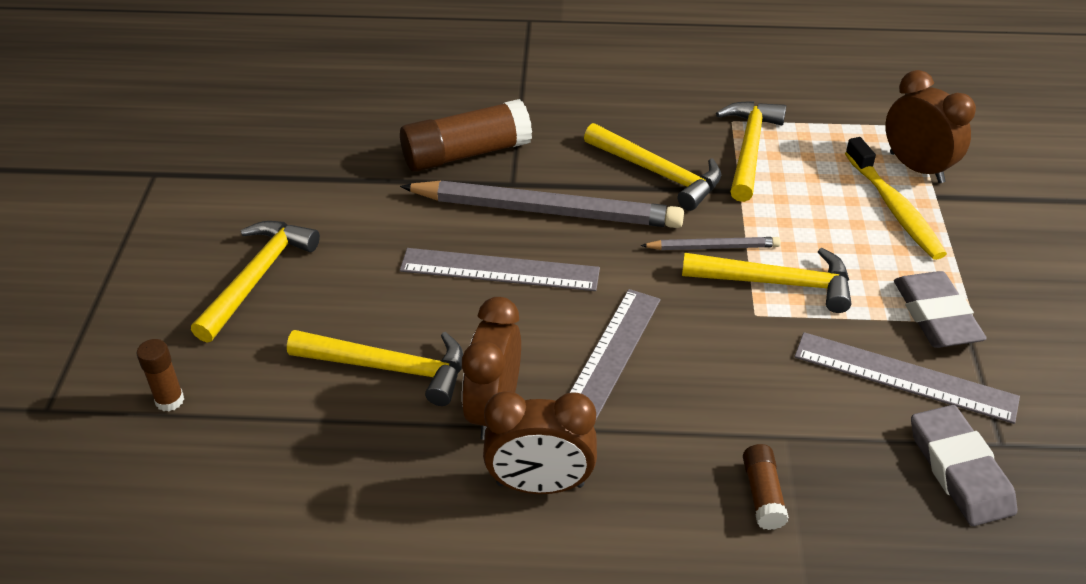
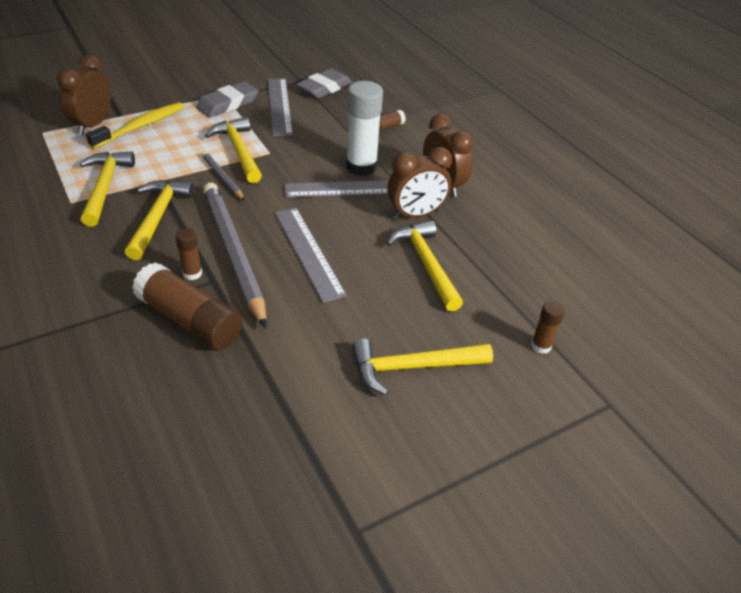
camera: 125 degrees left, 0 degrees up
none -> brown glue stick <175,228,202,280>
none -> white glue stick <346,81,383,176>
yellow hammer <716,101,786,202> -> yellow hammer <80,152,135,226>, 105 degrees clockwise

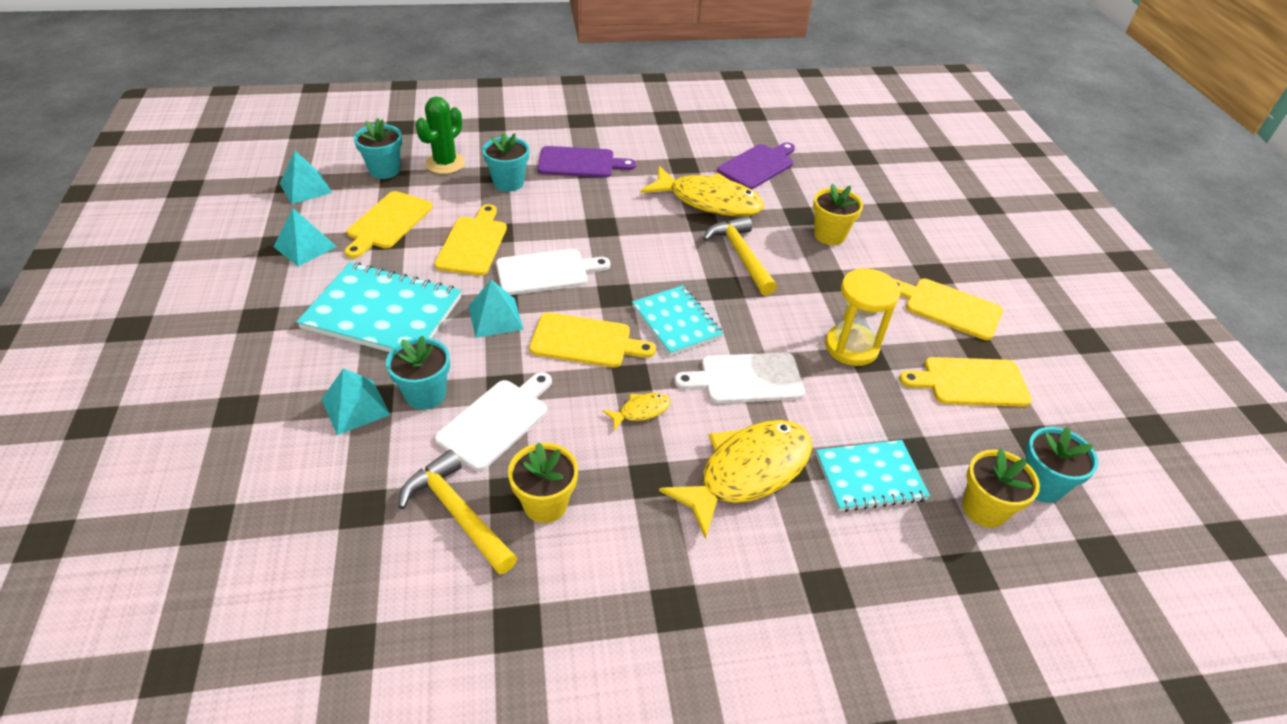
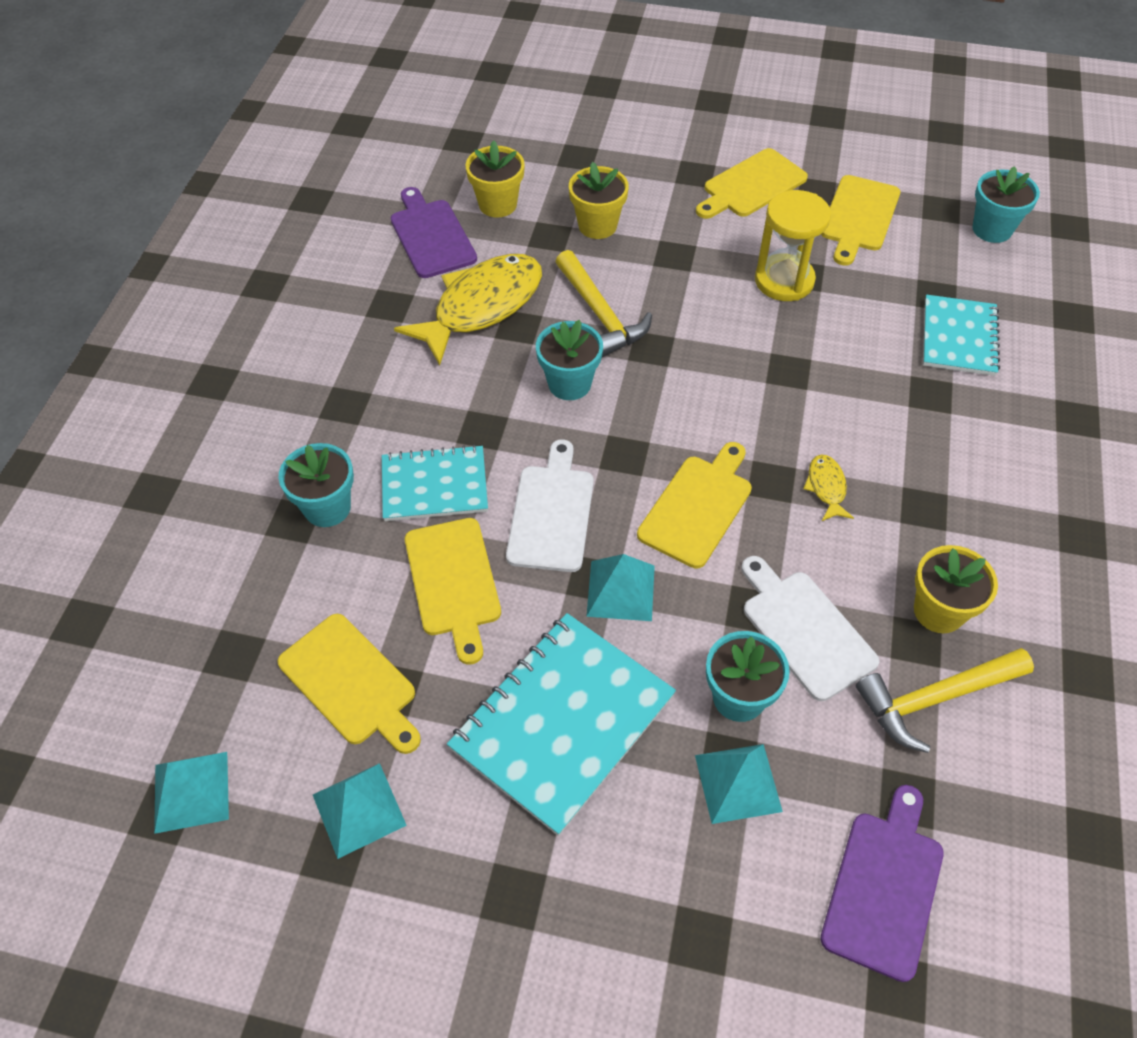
camera: 65 degrees left, 10 degrees up
green cactus <415,96,465,174> -> none
yellow fish <659,420,812,539> -> none
white cutting board <674,352,805,403> -> none
turquoise flower pot <354,118,402,179> -> turquoise flower pot <536,320,603,400>, shifted
purple cutting board <538,146,636,178> -> purple cutting board <820,785,944,982>, shifted
turquoise notebook <632,285,723,356> -> turquoise notebook <382,445,488,521>, shifted
yellow flower pot <962,449,1040,528> -> yellow flower pot <465,140,525,218>, shifted
yellow cutting board <434,204,507,276> -> yellow cutting board <405,518,501,665>, 135 degrees counterclockwise
yellow hammer <703,216,777,296> -> yellow hammer <555,250,652,357>, 120 degrees counterclockwise

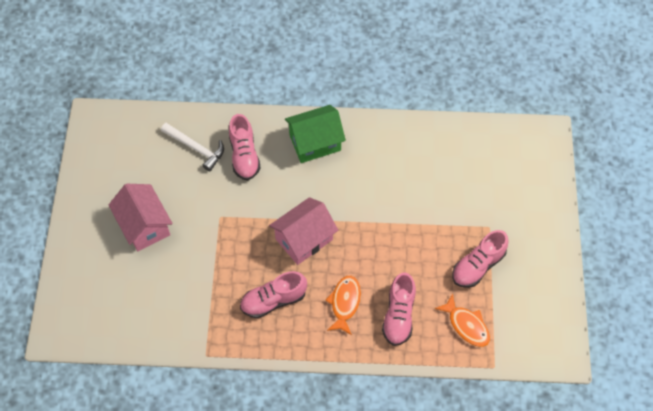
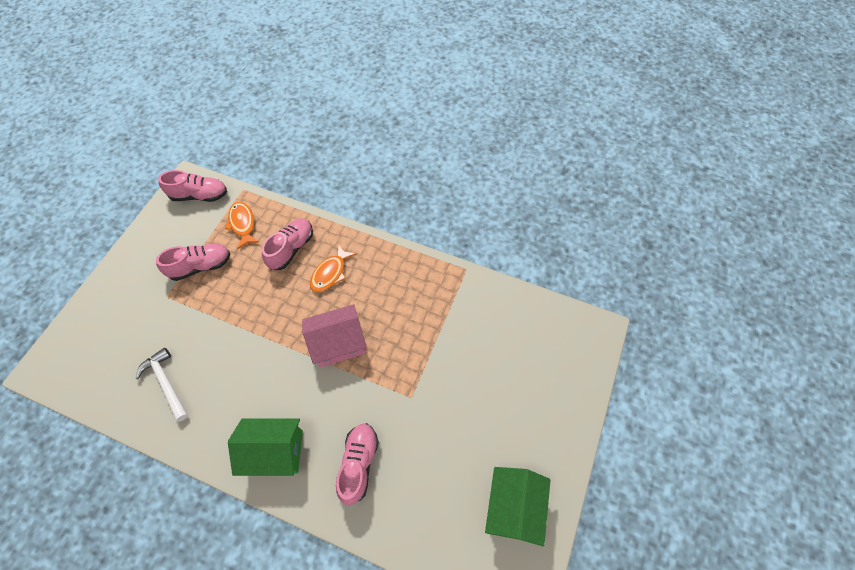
camera: 160 degrees left, 0 degrees up
pink house <108,184,173,251> -> none
none -> green house <485,467,550,546>
white hammer <161,123,224,171> -> white hammer <135,348,188,422>, shifted
pink shoe <240,271,307,318> -> pink shoe <158,170,227,202>, shifted

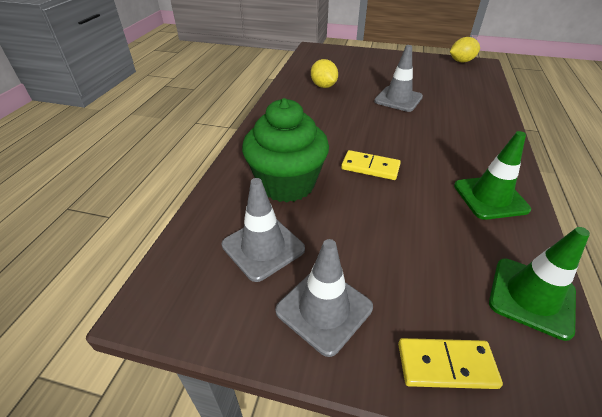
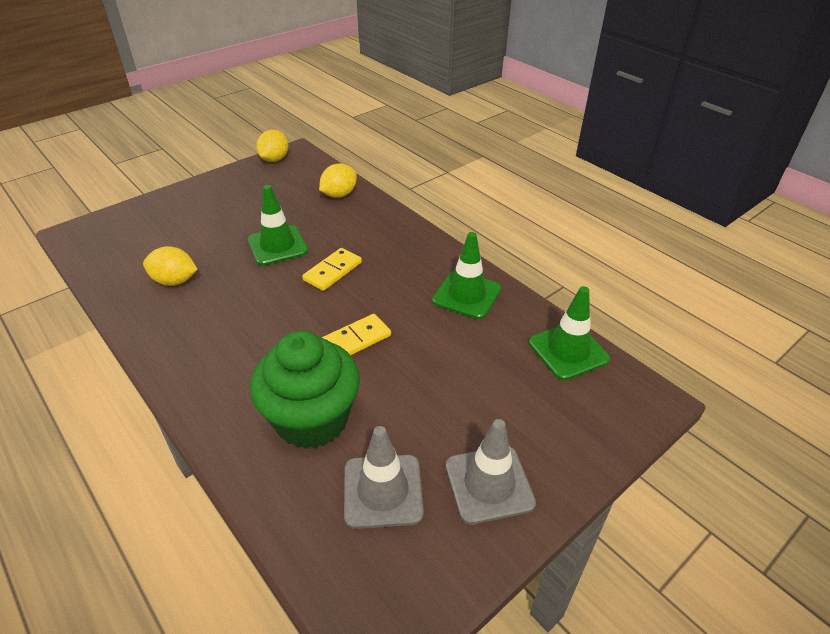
camera: 55 degrees left, 0 degrees up
none -> yellow lemon <319,164,357,198>
yellow domino <398,338,503,389> -> yellow domino <302,248,362,291>, shifted
grey traffic cone <374,45,423,112> -> green traffic cone <248,185,308,266>

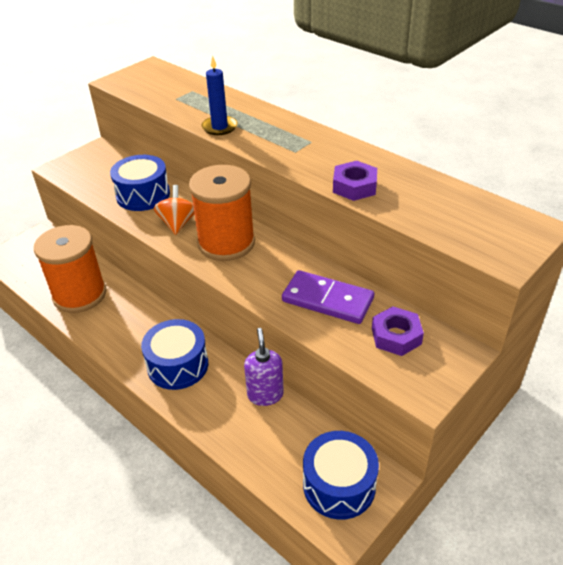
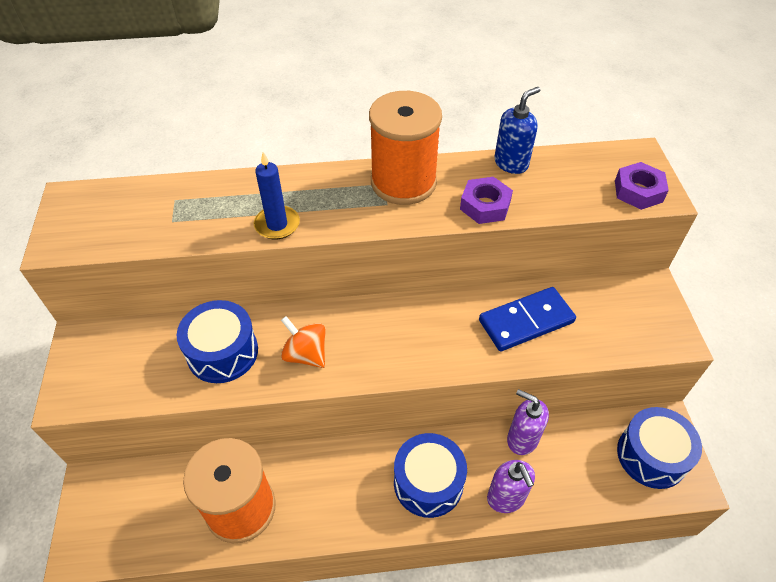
camera: 50 degrees left, 10 degrees up
none -> purple soap dispenser <487,460,535,513>
none -> blue soap dispenser <494,87,540,174>
orange spool <189,165,255,261> -> orange spool <369,91,442,205>, shifted
purple nut <372,306,424,356> -> purple nut <615,162,669,210>, shifted
purple domino <282,270,374,324> -> blue domino <479,287,576,351>

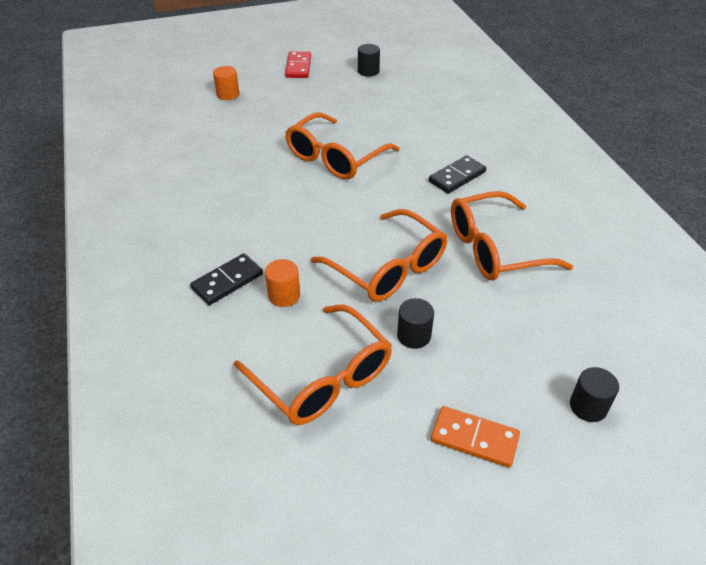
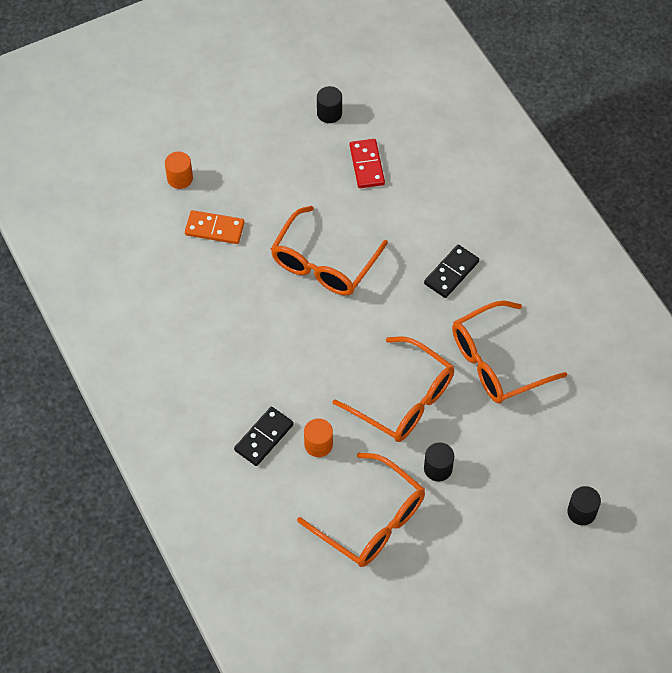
camera: 10 degrees left, 15 degrees up
red domino <285,51,311,78> -> red domino <350,139,385,188>, shifted
orange domino <431,406,520,468> -> orange domino <185,210,245,244>, shifted

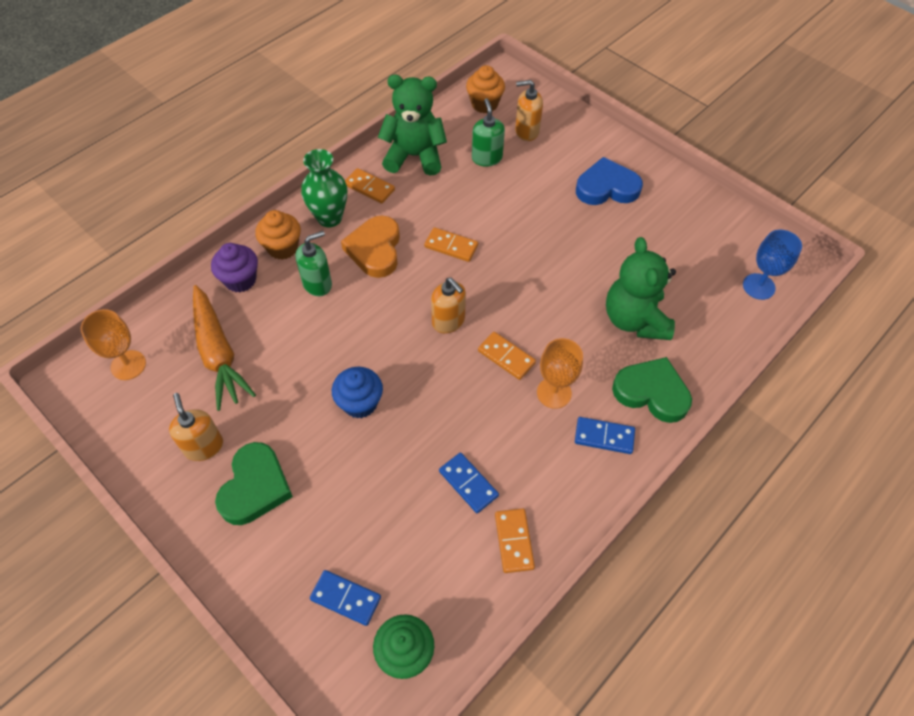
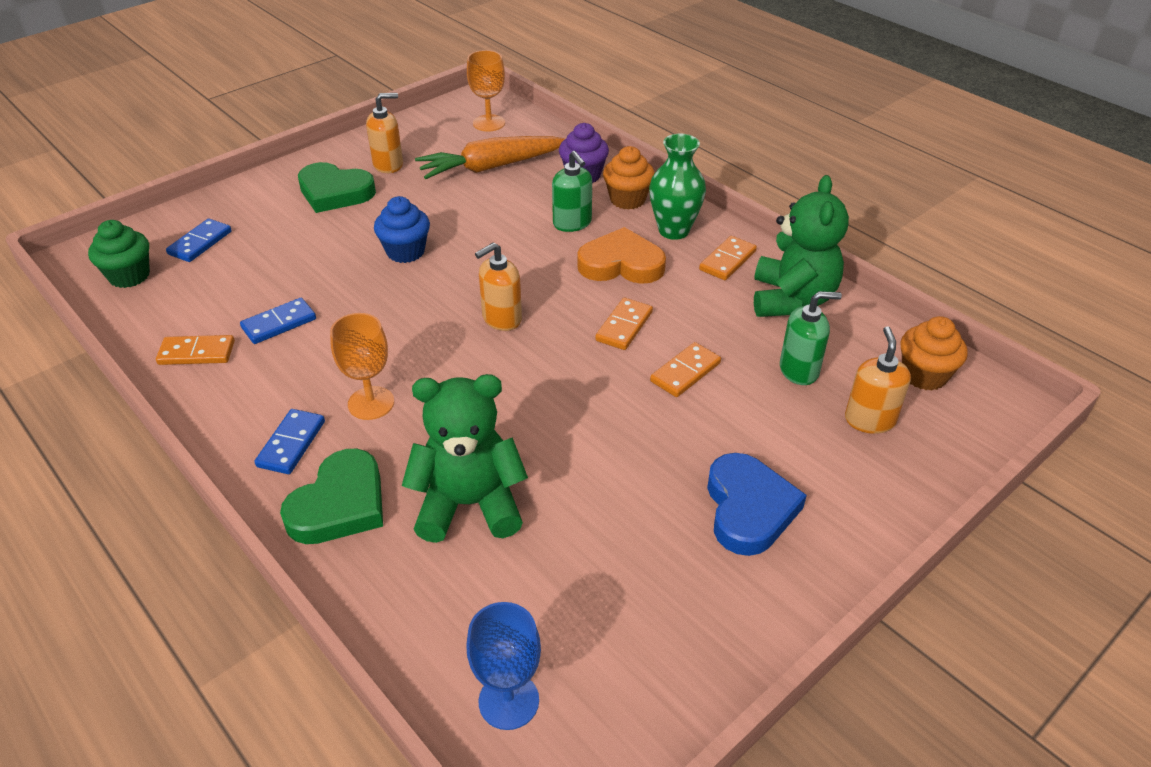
camera: 95 degrees right, 15 degrees down
orange domino <478,332,536,380> -> orange domino <650,342,721,397>, shifted

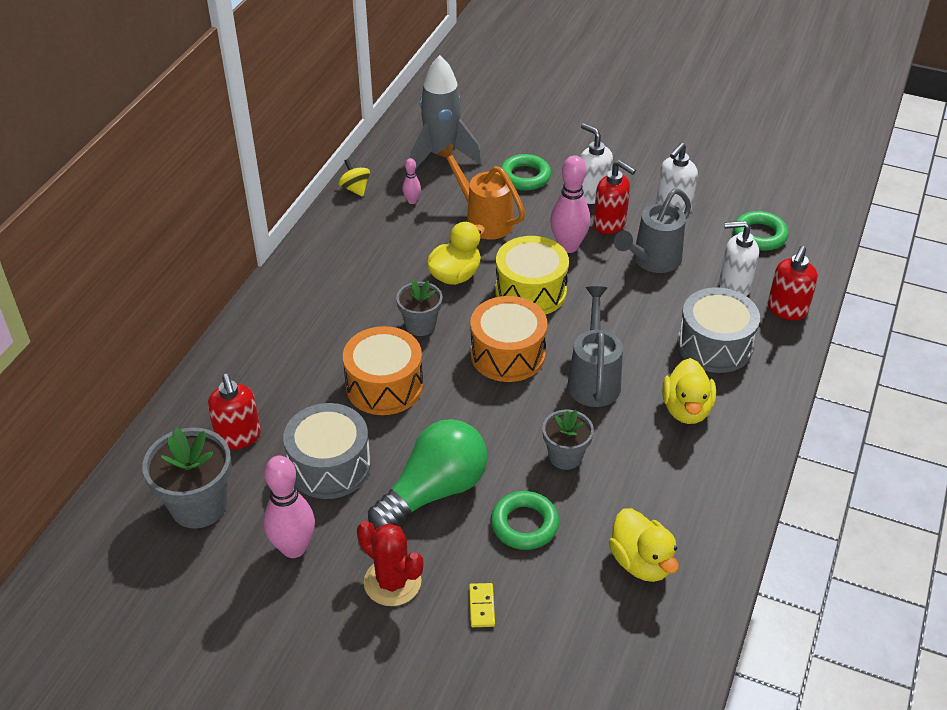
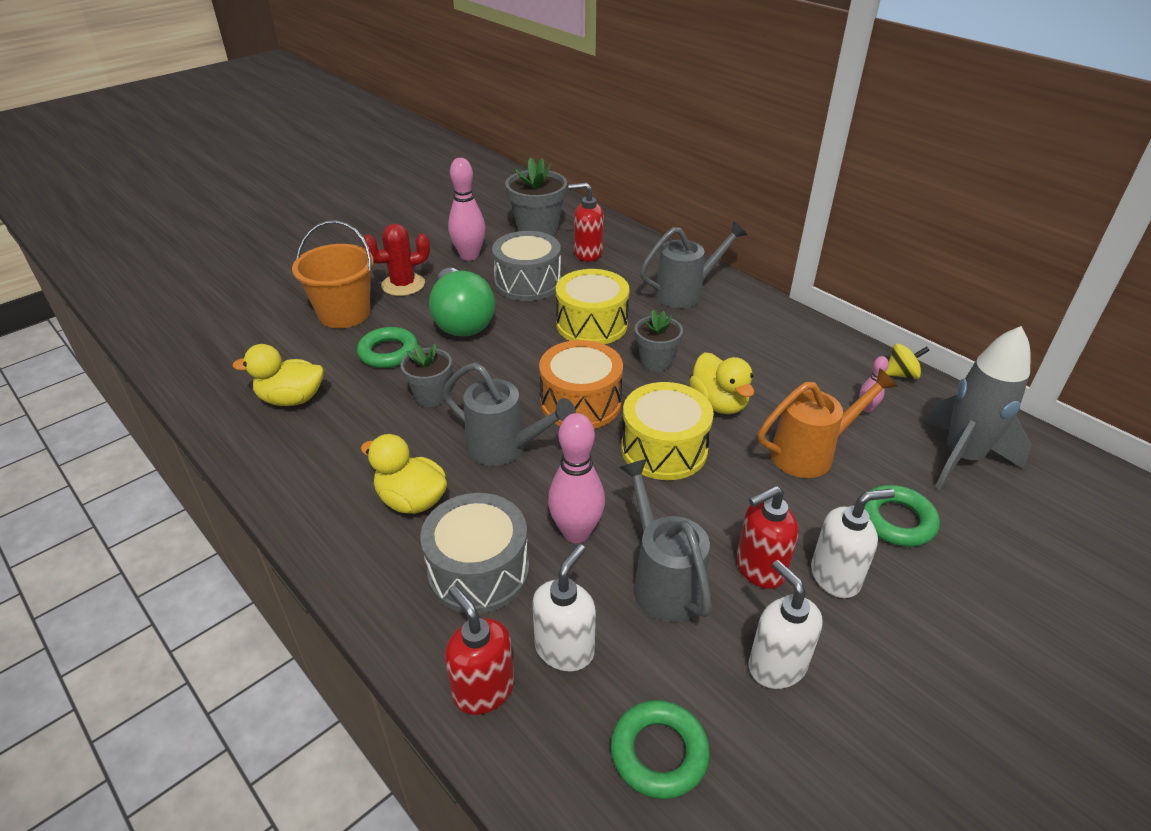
camera: 115 degrees right, 5 degrees down
none -> grey watering can <640,221,747,308>
pink bowling pin <550,155,590,253> -> pink bowling pin <548,413,605,543>, shifted
yellow domino <469,583,495,627> -> orange bucket <292,220,374,328>
orange drum <343,326,423,415> -> yellow drum <556,269,630,344>

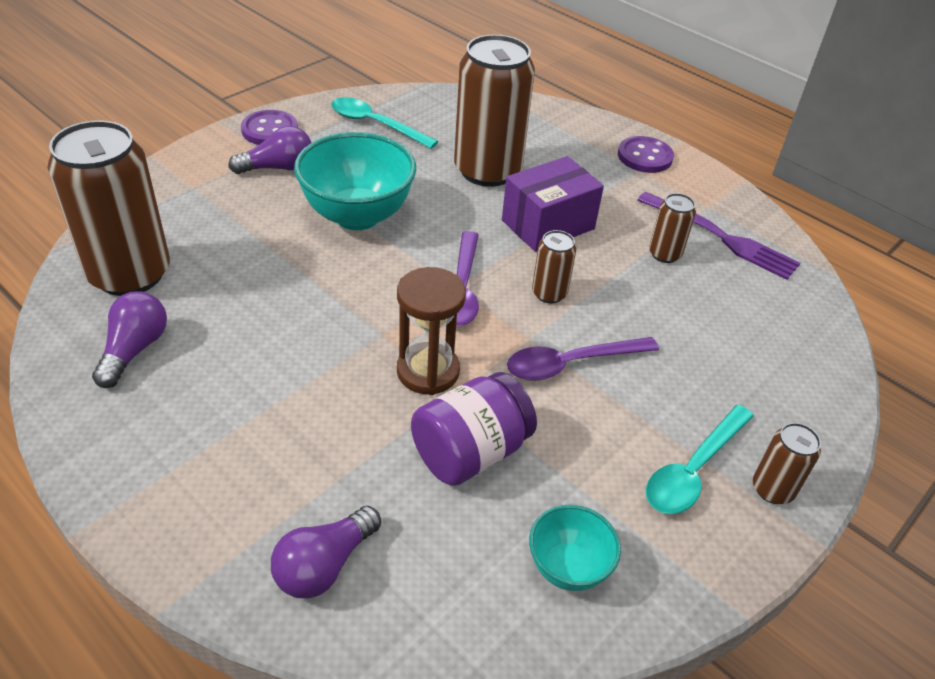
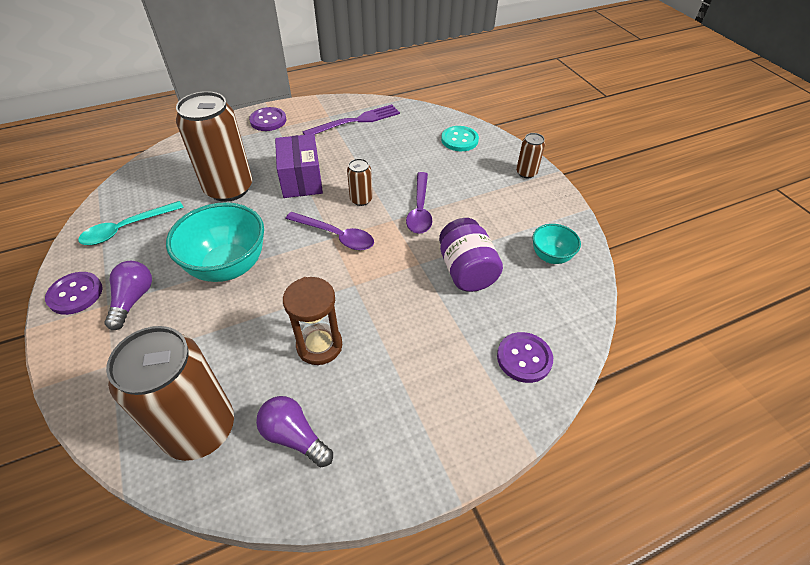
camera: 65 degrees left, 5 degrees up
turquoise spoon <646,405,754,514> -> none
brown can <649,193,696,263> -> none
none -> turquoise button <441,126,479,151>
brown hourglass <397,267,466,395> -> brown hourglass <283,277,342,365>, shifted
purple light bulb <271,506,381,599> -> purple button <497,332,553,383>

